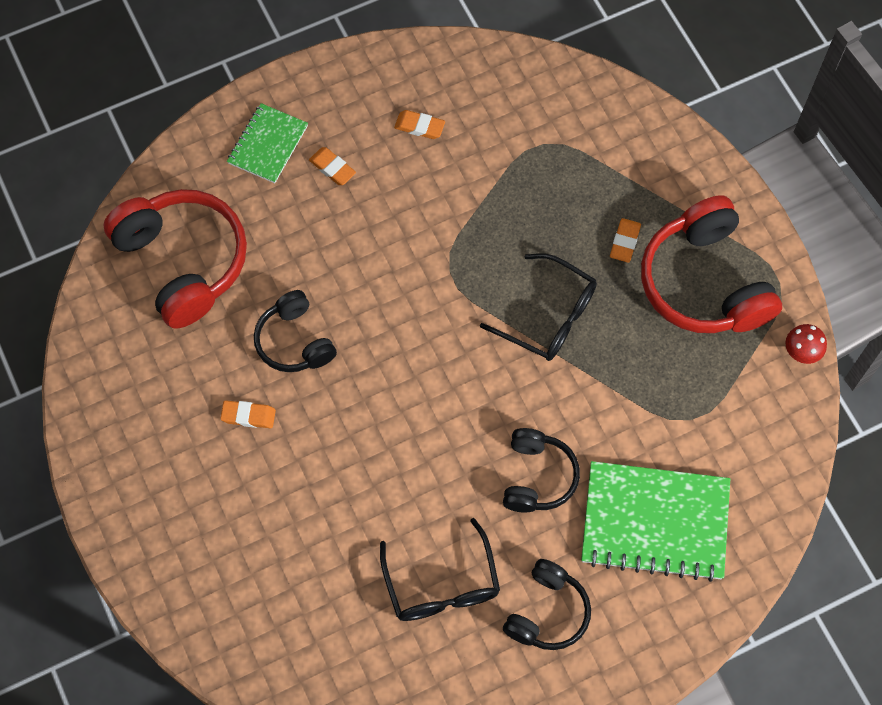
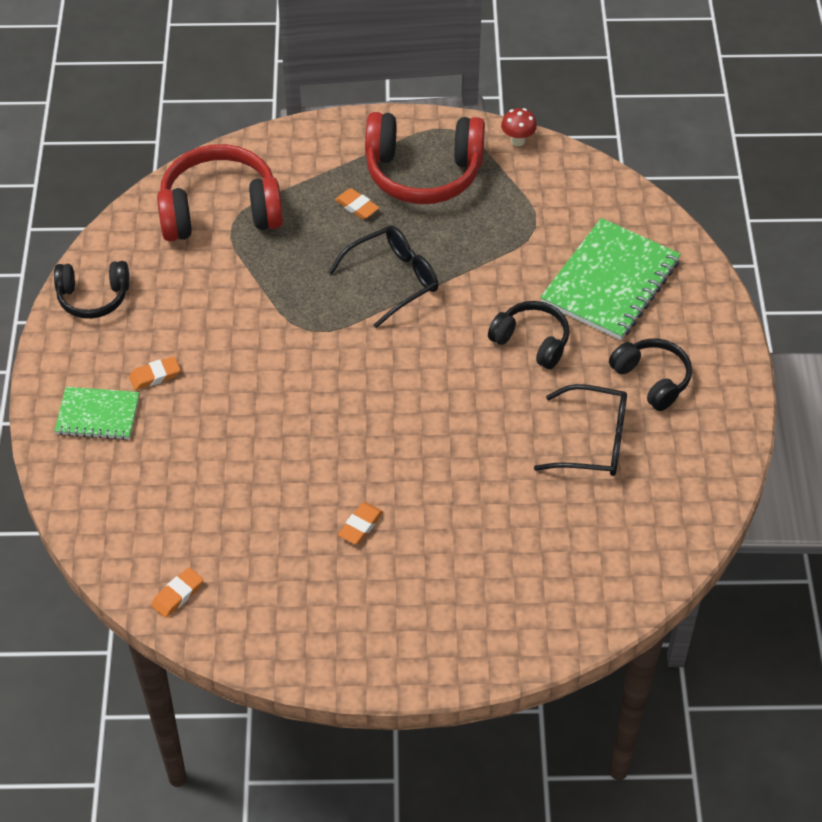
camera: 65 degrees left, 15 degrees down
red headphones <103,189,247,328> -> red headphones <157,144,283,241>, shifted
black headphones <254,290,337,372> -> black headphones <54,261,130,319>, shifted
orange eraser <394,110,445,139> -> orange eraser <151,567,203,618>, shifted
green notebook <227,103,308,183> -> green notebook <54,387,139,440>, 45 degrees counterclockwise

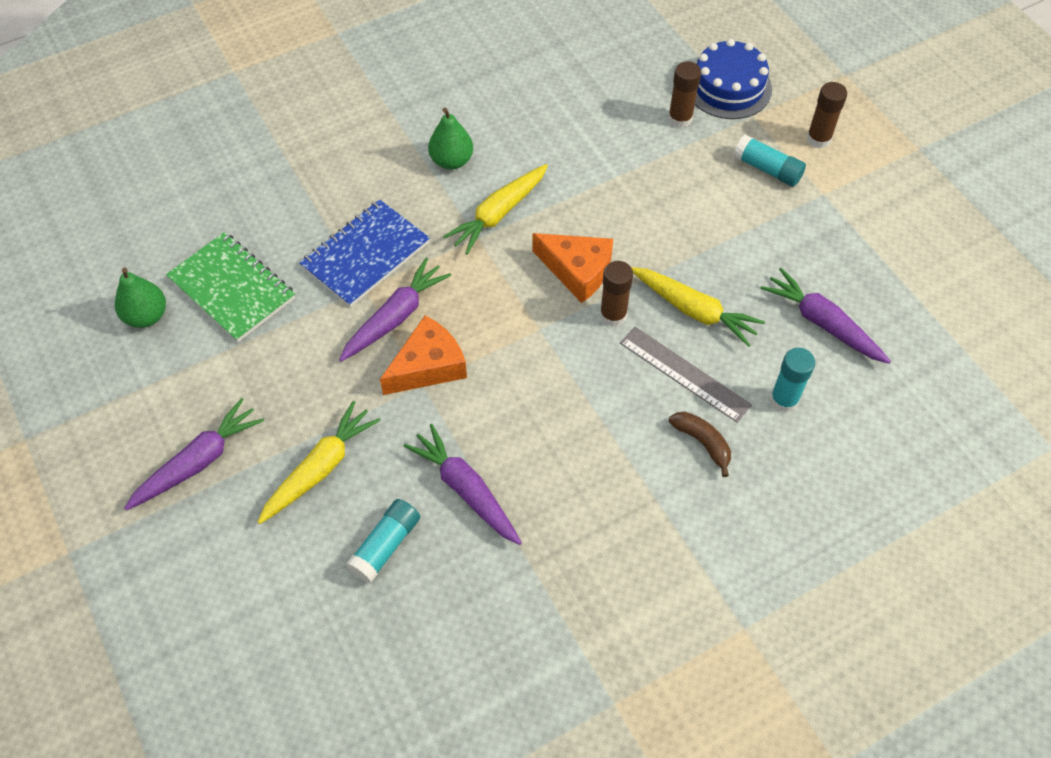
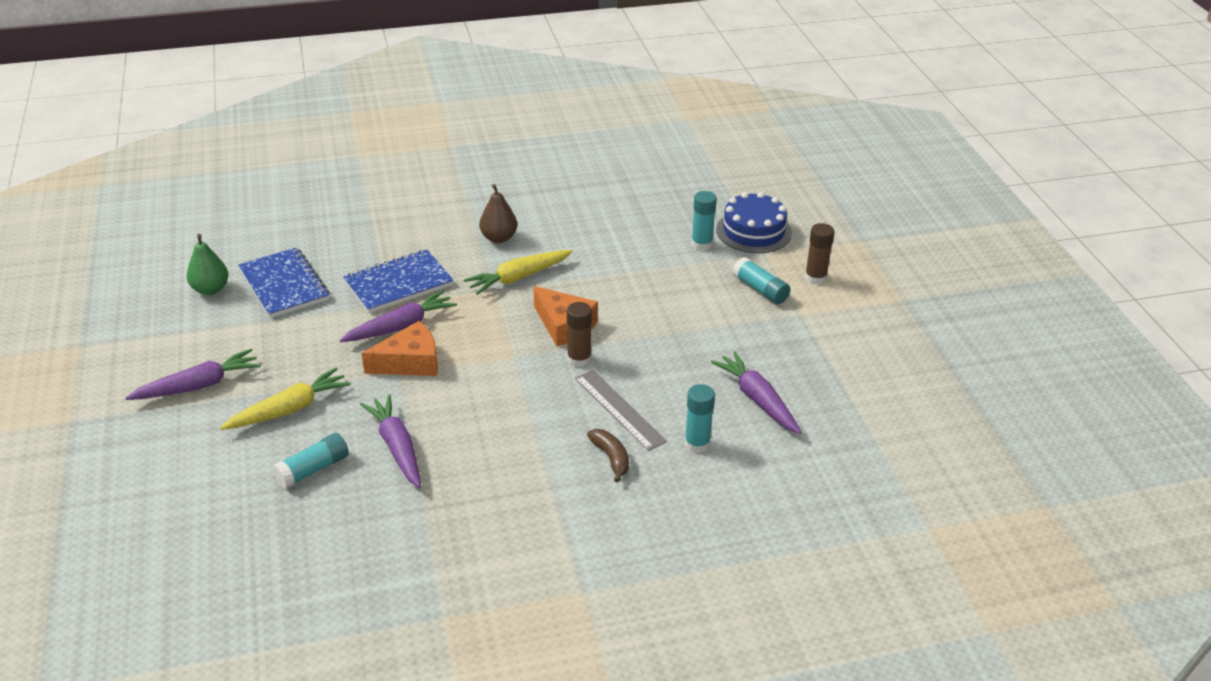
camera: 15 degrees right, 20 degrees down
yellow carrot <631,267,765,347> -> none
green notebook <166,232,295,342> -> blue notebook <238,247,329,318>
green pear <428,108,473,170> -> brown pear <479,184,517,243>
brown glue stick <668,62,701,128> -> turquoise glue stick <691,191,717,251>

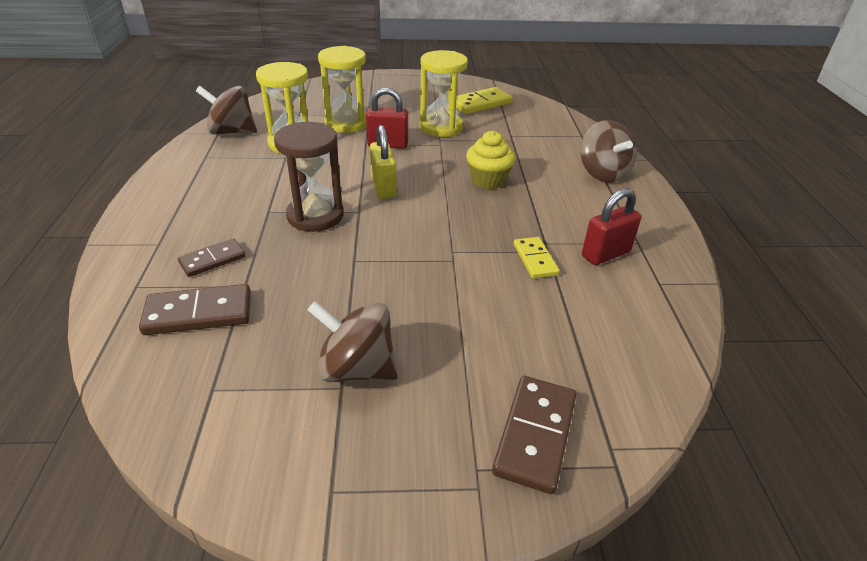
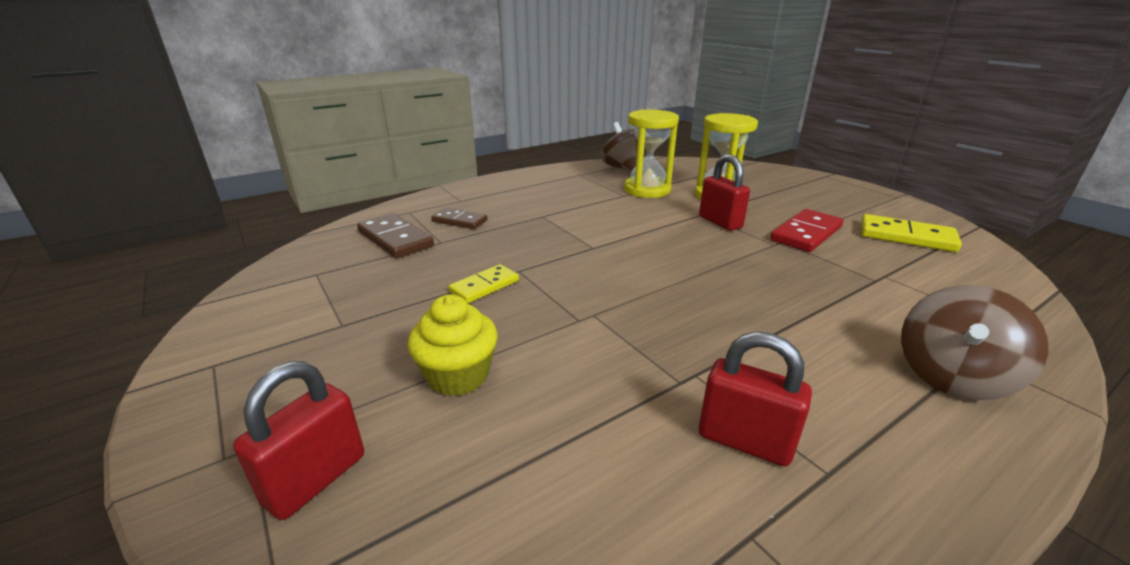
camera: 60 degrees right, 10 degrees down
brown hourglass <274,122,344,232> -> none
brown spinning top <307,301,398,382> -> none
yellow padlock <370,125,397,199> -> none
yellow cupcake <466,130,515,189> -> yellow cupcake <408,294,498,396>, shifted
yellow domino <513,237,560,279> -> yellow domino <449,264,519,303>, shifted
yellow hourglass <420,50,468,137> -> red domino <770,209,843,252>
brown domino <492,376,576,494> -> red padlock <233,361,364,520>

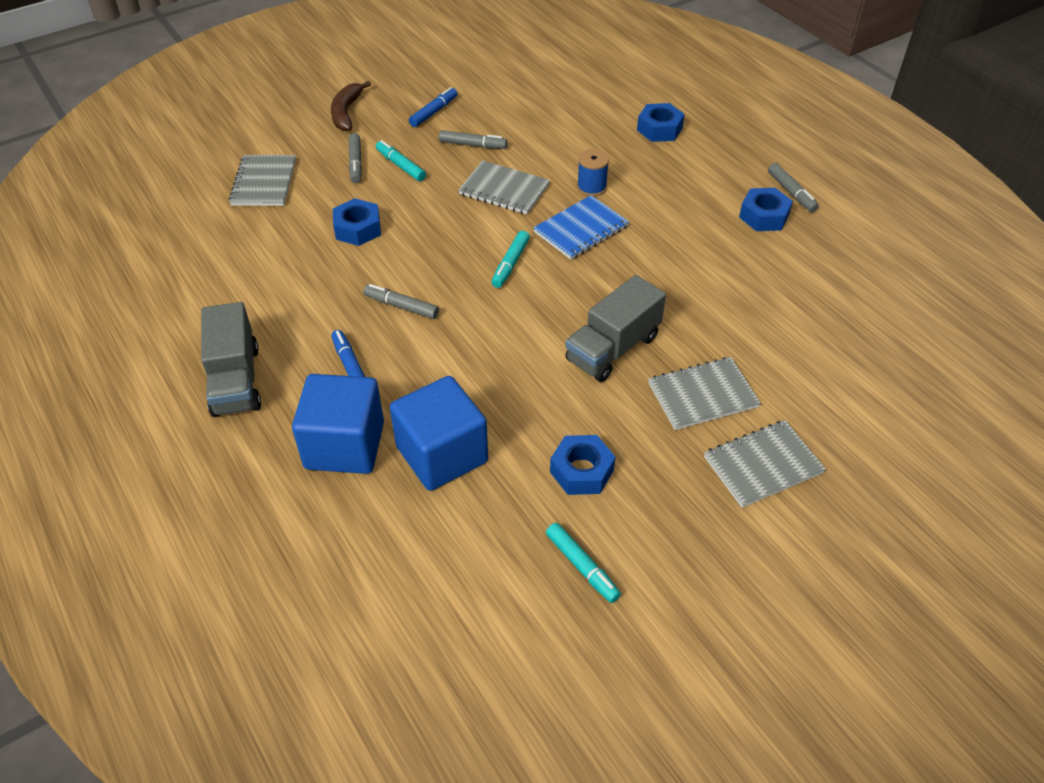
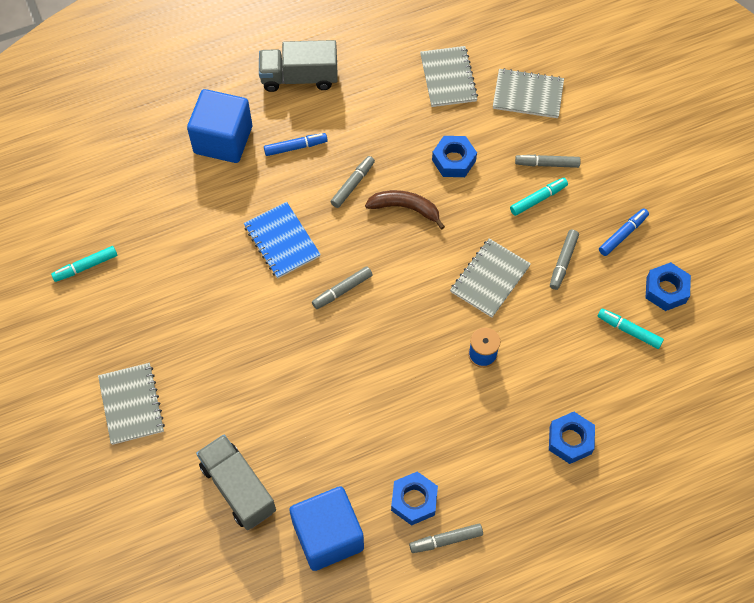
camera: 100 degrees right, 15 degrees up
none -> grey marker <312,266,373,309>
brown banana <331,81,371,131> -> brown banana <365,190,445,230>, shifted
blue cube <390,376,488,491> -> blue cube <289,486,364,571>, shifted
turquoise marker <491,231,530,288> -> turquoise marker <597,308,664,349>, shifted
blue notebook <533,195,629,260> -> blue notebook <244,202,321,279>, shifted
blue nut <550,435,615,495> -> blue nut <646,262,691,311>, shifted
grey truck <565,275,666,382> -> grey truck <196,435,276,530>, shifted
grey notebook <648,357,761,430> -> grey notebook <420,46,478,107>, shifted
blue marker <409,87,457,127> -> blue marker <599,208,649,256>, 90 degrees counterclockwise

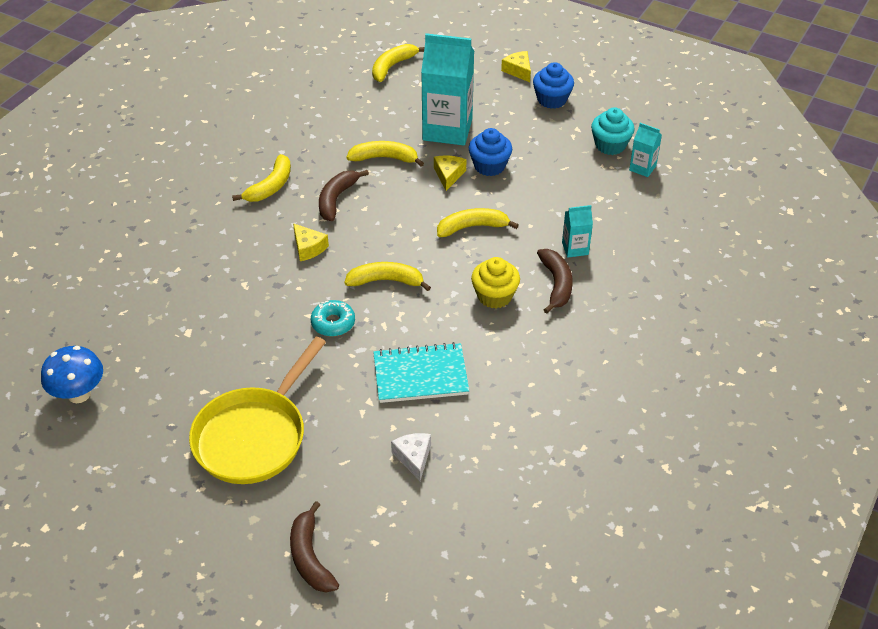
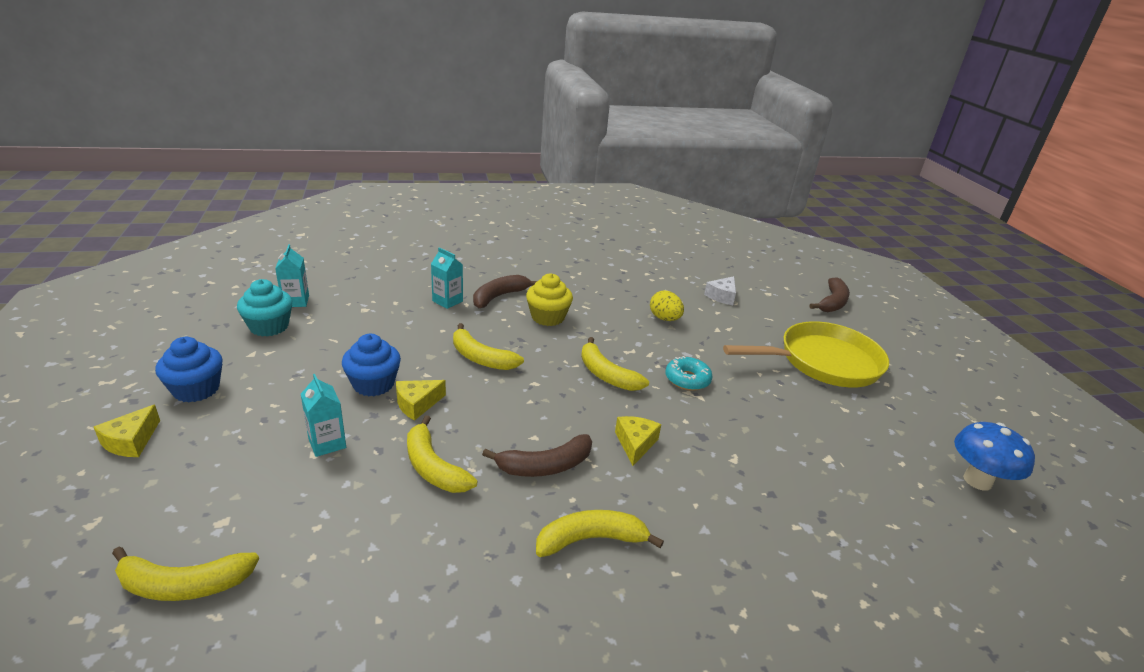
camera: 135 degrees left, 15 degrees down
turquoise notebook <373,342,469,403> -> yellow egg <650,290,684,321>
turquoise carton <421,33,474,145> -> turquoise carton <301,374,346,457>, x0.47

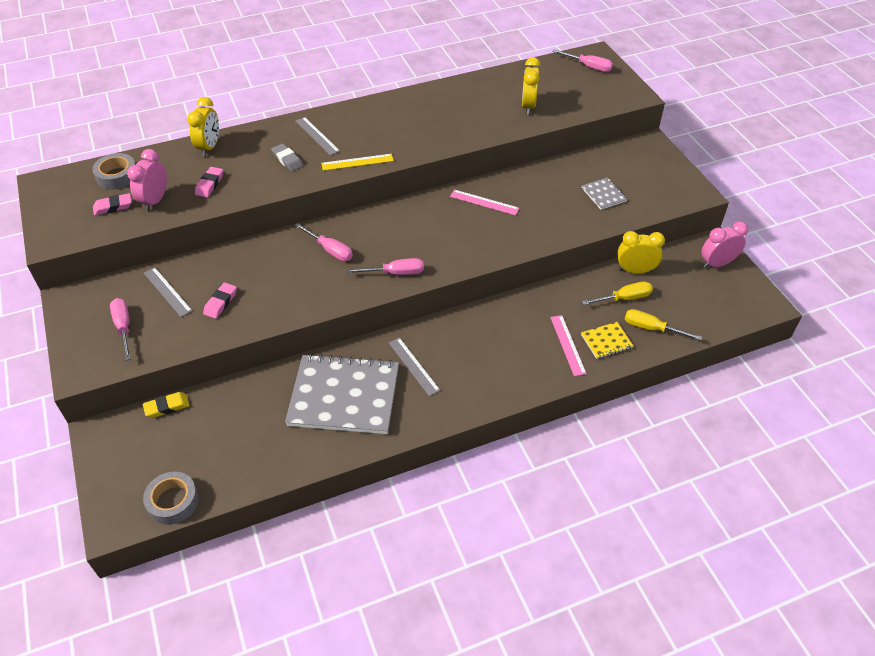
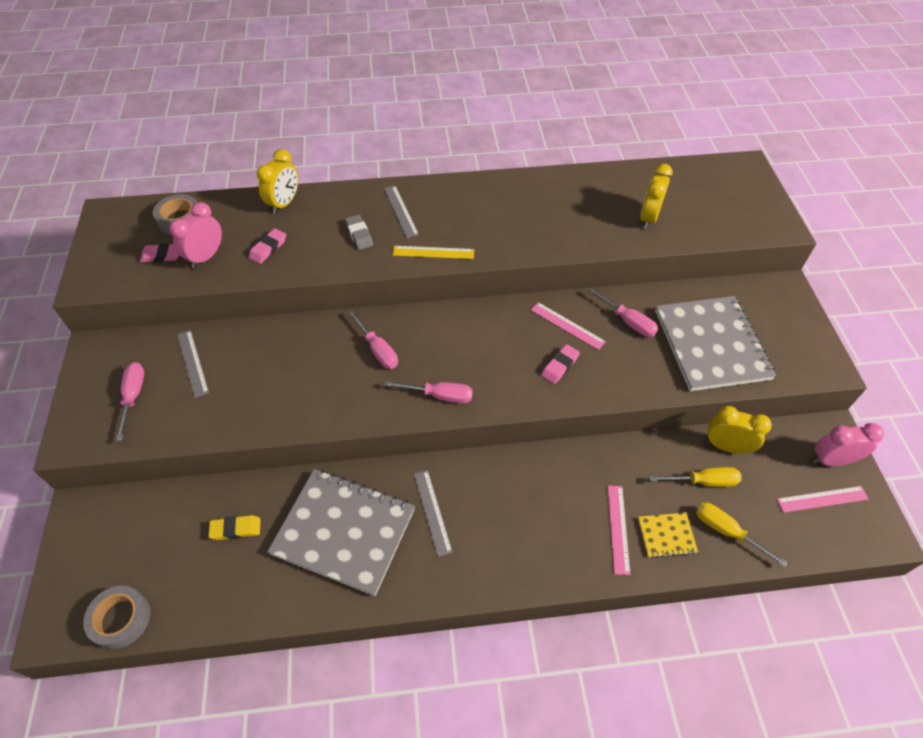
camera: 15 degrees right, 5 degrees up
none -> pink ruler <777,486,868,513>
yellow eraser <143,392,190,418> -> yellow eraser <208,515,261,540>, shifted
pink eraser <203,282,237,319> -> pink eraser <541,344,580,384>, shifted
pink screwdriver <552,50,613,72> -> pink screwdriver <587,288,658,337>, shifted
grey notebook <582,177,627,210> -> grey notebook <655,296,776,391>, x2.32

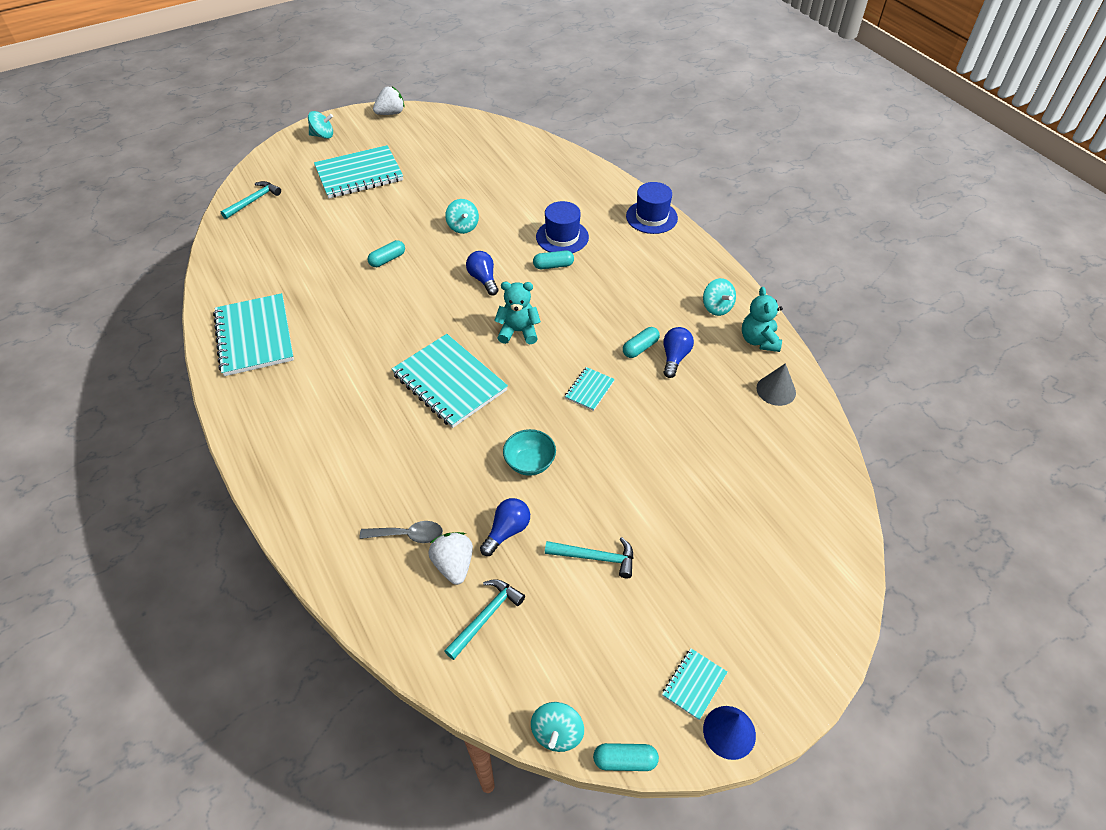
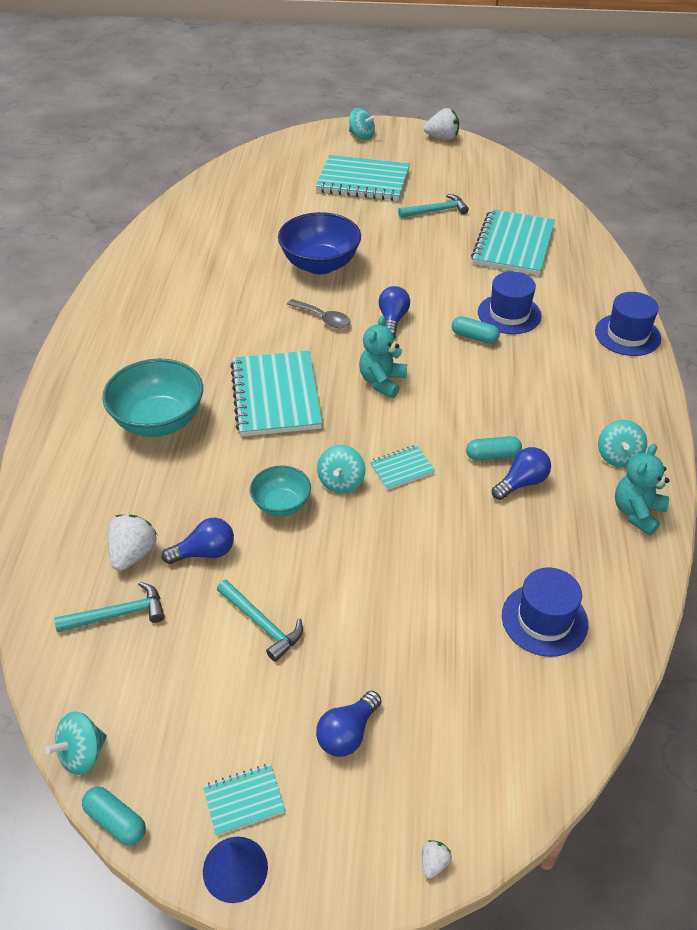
camera: 35 degrees right, 5 degrees down
grey cone <756,363,796,406> -> none
none -> turquoise bowl <102,358,203,437>
none -> blue light bulb <316,691,381,757>
none -> white strawberry <422,840,452,879>
none -> blue hat <502,567,588,657>
turquoise notebook <213,293,294,376> -> turquoise notebook <471,209,555,275>, shifted
turquoise hammer <221,181,281,219> -> turquoise hammer <398,194,469,218>, shifted
grey spoon <360,521,443,543> -> grey spoon <287,299,351,328>, shifted
turquoise spinning top <445,199,479,234> -> turquoise spinning top <317,445,365,494>, shifted
turquoise capsule <367,240,405,267> -> blue bowl <278,212,361,275>
turquoise teddy bear <494,282,541,344> -> turquoise teddy bear <359,315,407,398>, 105 degrees counterclockwise

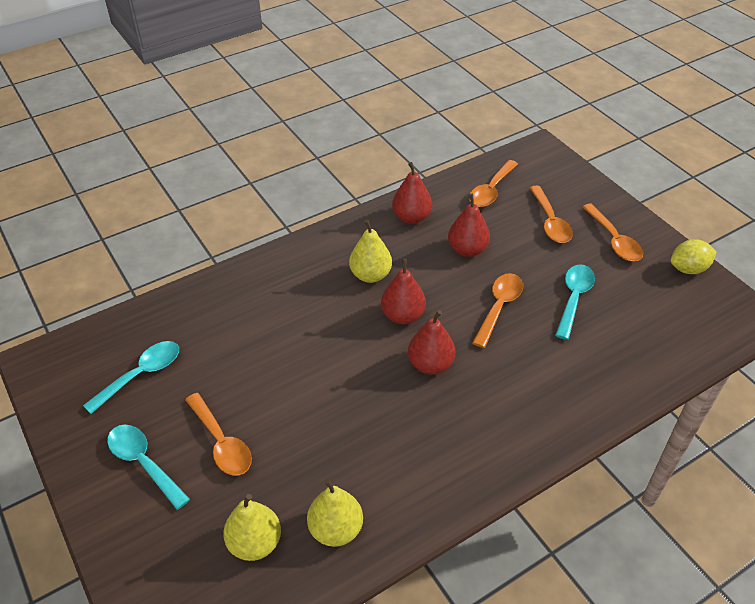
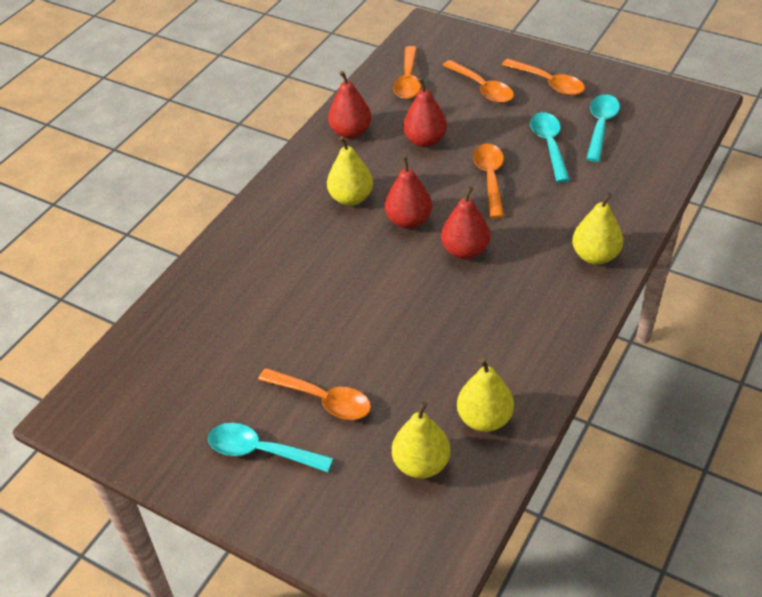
camera: 25 degrees left, 0 degrees up
yellow lemon <671,239,716,274> -> none
none -> yellow pear <572,193,623,265>
turquoise spoon <83,341,179,414> -> turquoise spoon <586,94,620,162>, shifted

